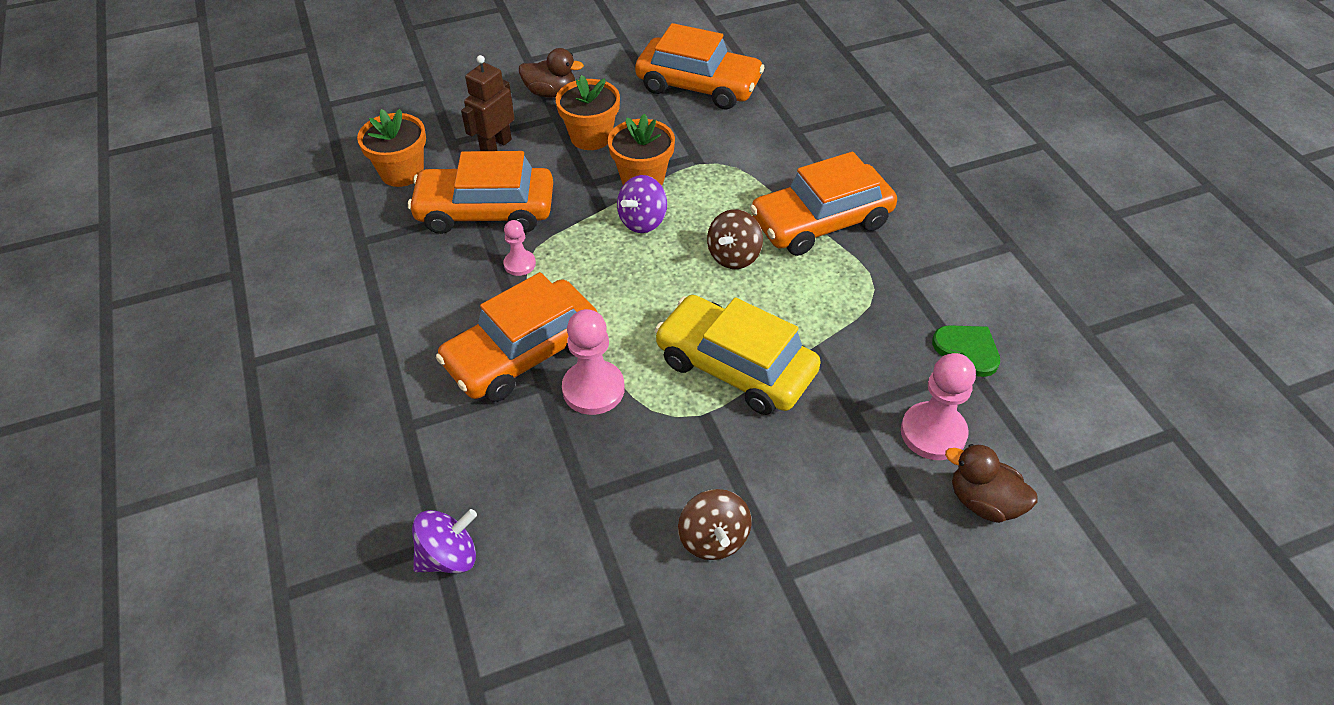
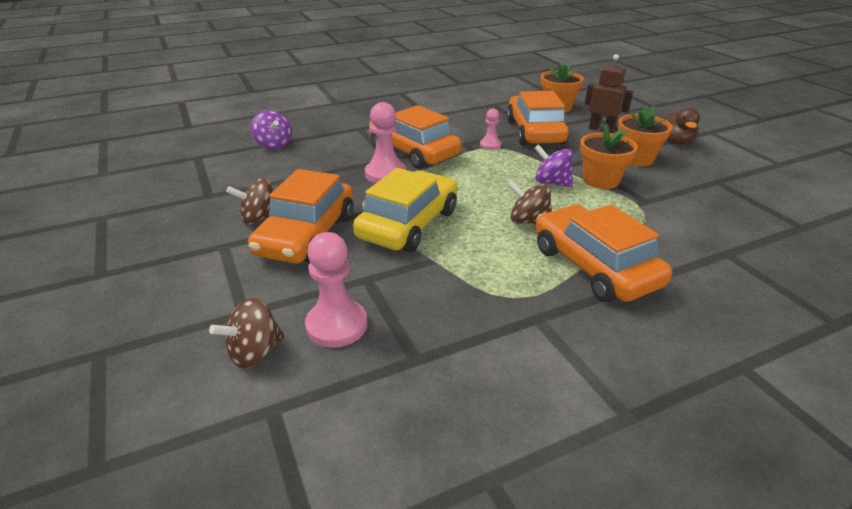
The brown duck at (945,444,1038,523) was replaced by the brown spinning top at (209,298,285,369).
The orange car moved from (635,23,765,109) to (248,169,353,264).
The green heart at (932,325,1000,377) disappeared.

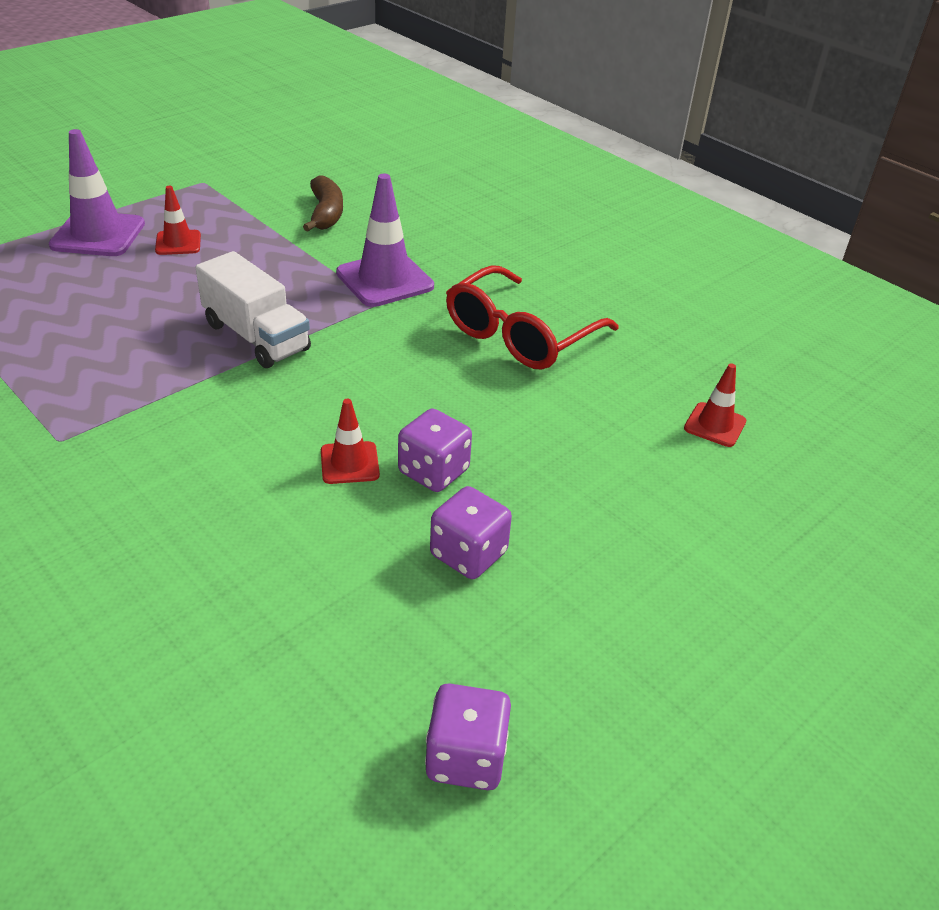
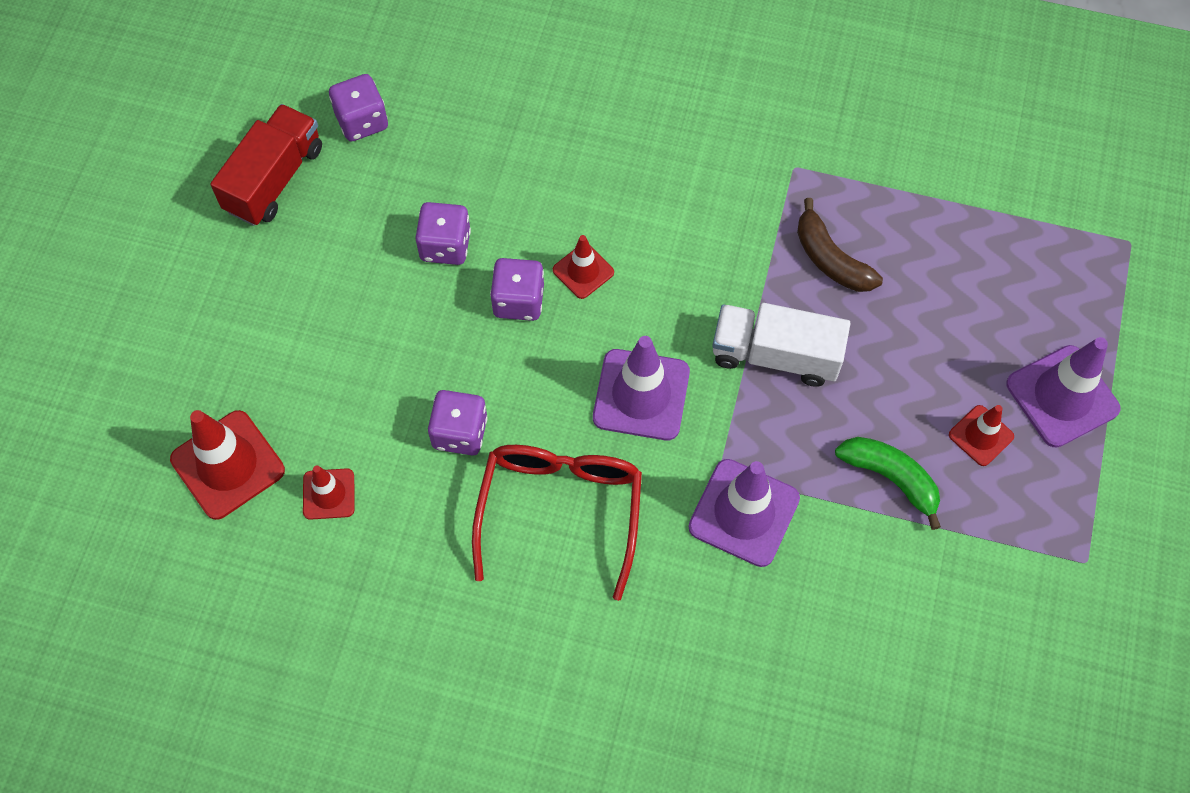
The red traffic cone at (170,410,285,520) appeared.
The red truck at (210,104,322,226) appeared.
The purple dice at (428,390,488,455) appeared.
The purple traffic cone at (593,336,690,440) appeared.
The brown banana moved from (303,175,343,232) to (797,198,883,292).
The green banana at (835,437,941,530) appeared.

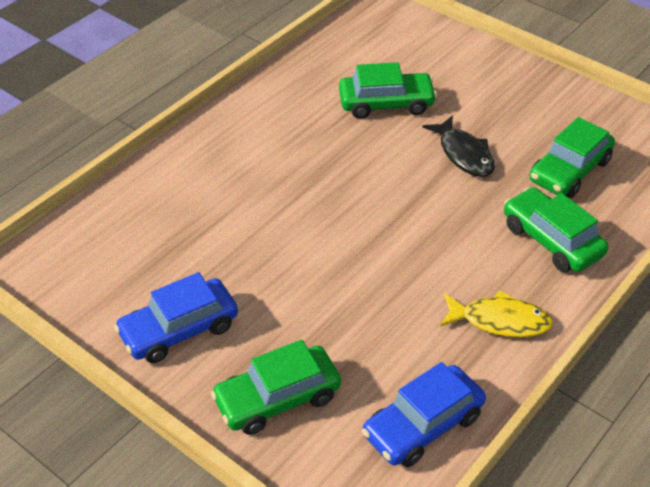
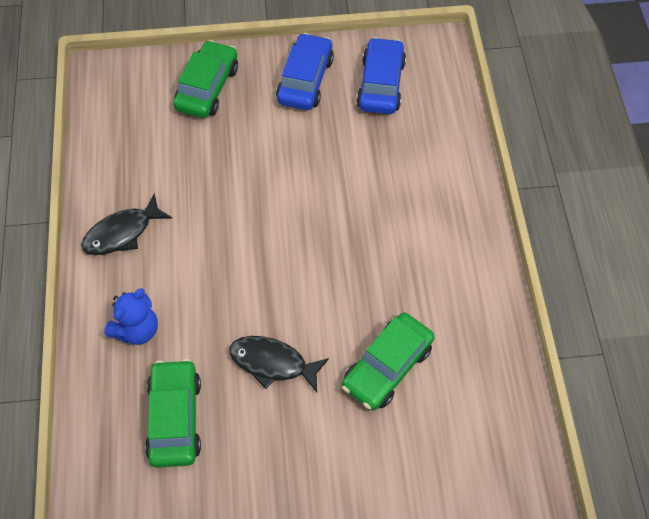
The yellow fish at (440,290,553,337) became the black fish at (81,193,172,255).
The green car at (504,187,608,272) was replaced by the blue teddy bear at (104,288,158,345).
The blue car moved from (362,362,486,467) to (356,37,406,114).

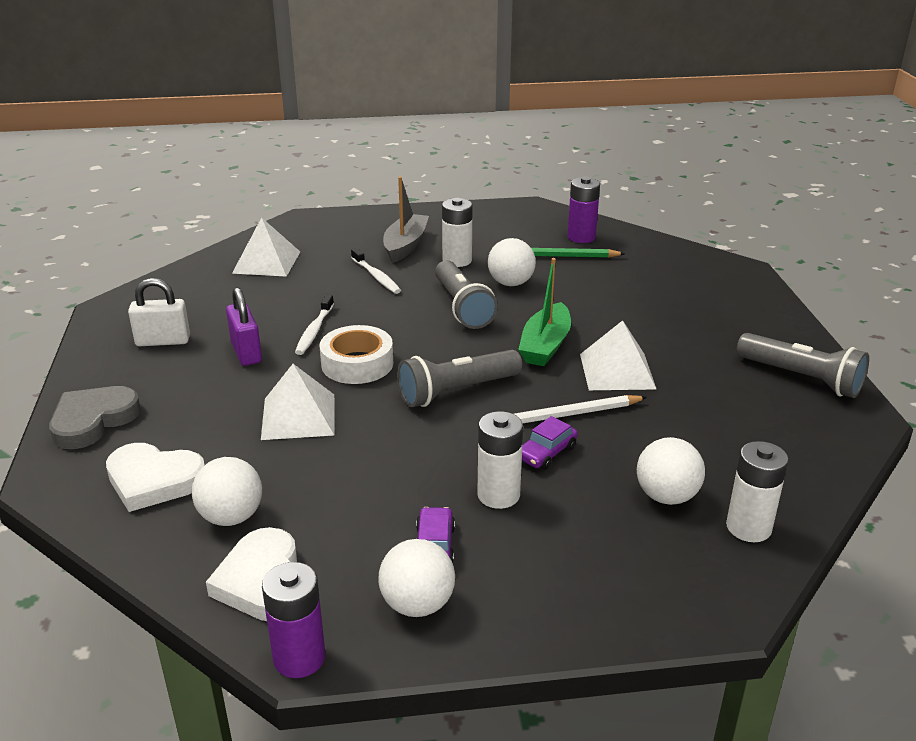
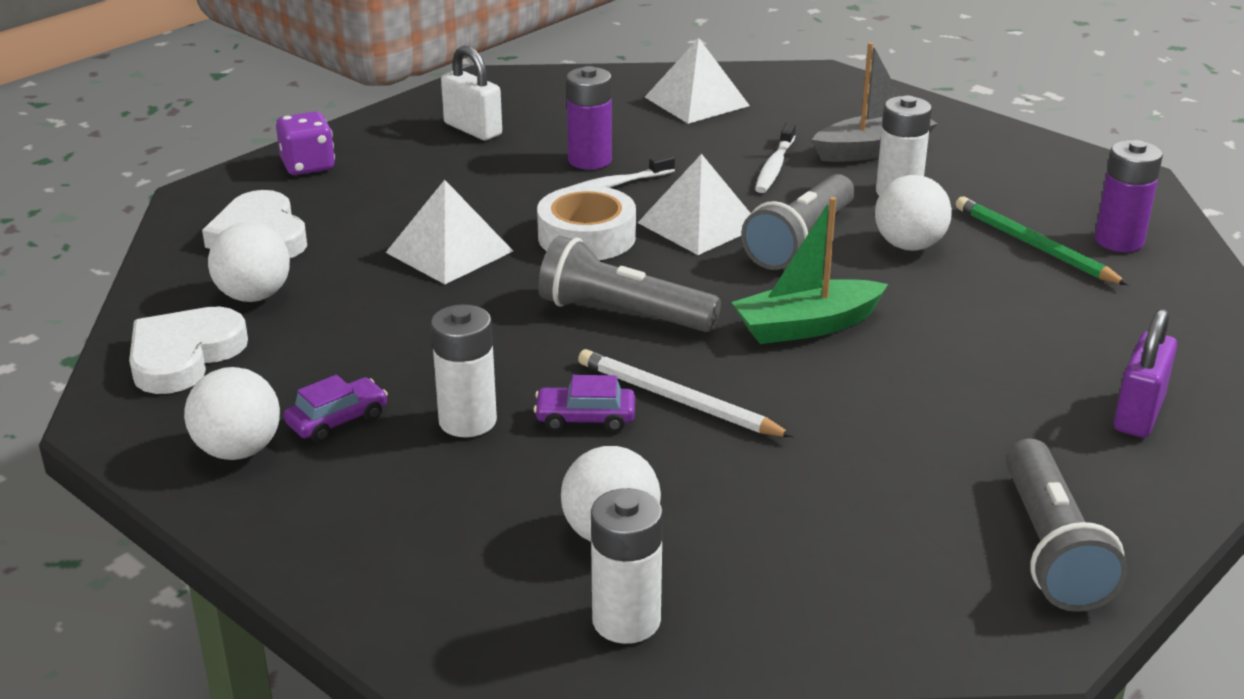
The grey heart at (49,386,141,449) was replaced by the purple dice at (276,111,335,175).
The purple battery moved from (262,562,325,678) to (566,66,612,170).
The white pyramid moved from (580,320,656,390) to (638,154,751,255).
The purple padlock moved from (226,287,262,366) to (1114,308,1177,438).

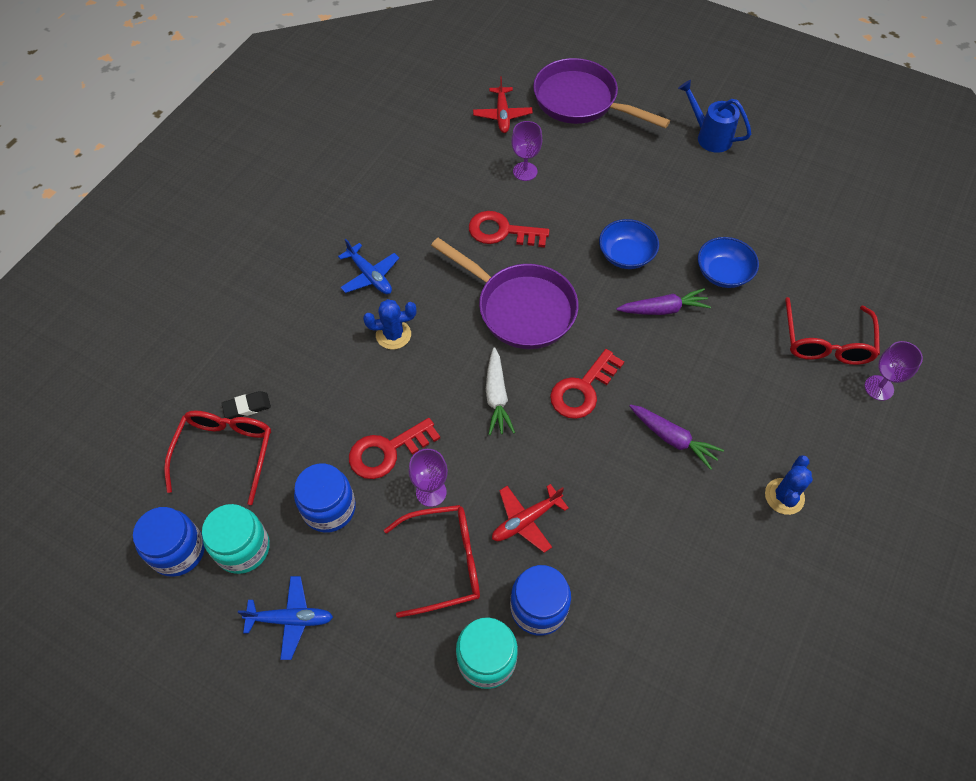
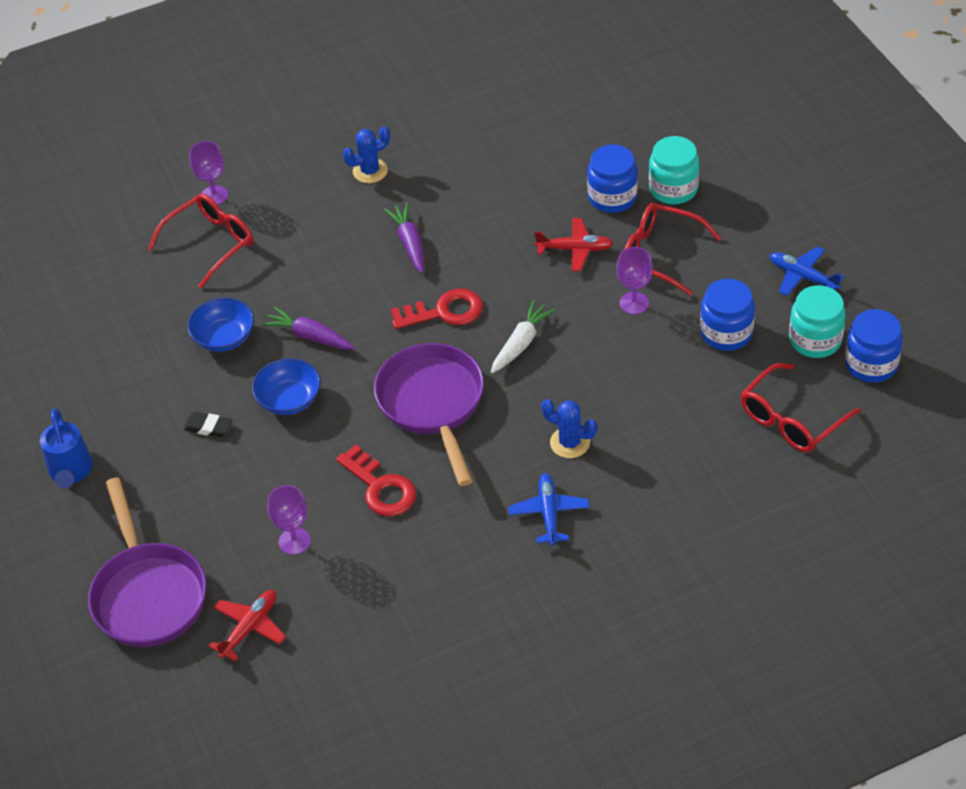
The black eraser moved from (221,391,271,419) to (184,412,232,437).
The red key at (349,418,440,479) disappeared.

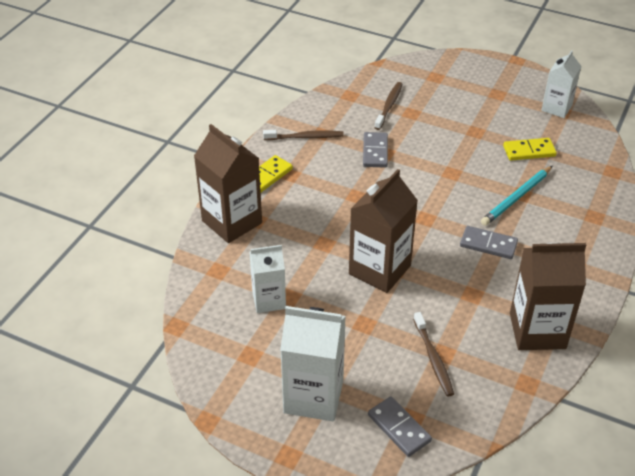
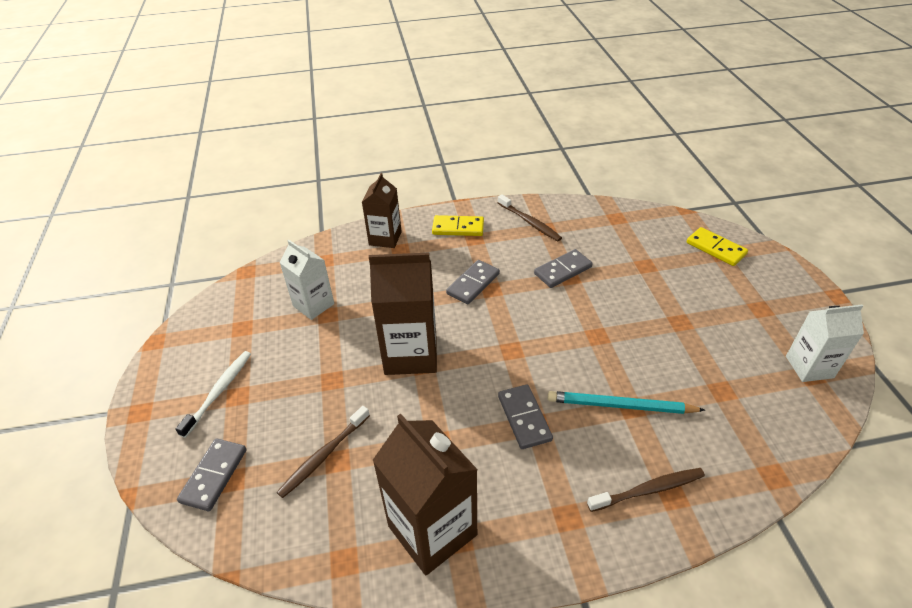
The white carton at (280,306,346,421) was replaced by the white toothbrush at (175,351,251,438).
The brown carton at (194,124,262,243) changed to 0.63 times the size.
The grey domino at (446,260,500,304) appeared.
The brown toothbrush moved from (374,82,403,130) to (587,468,705,512).
The yellow domino moved from (503,138,557,161) to (687,227,748,266).

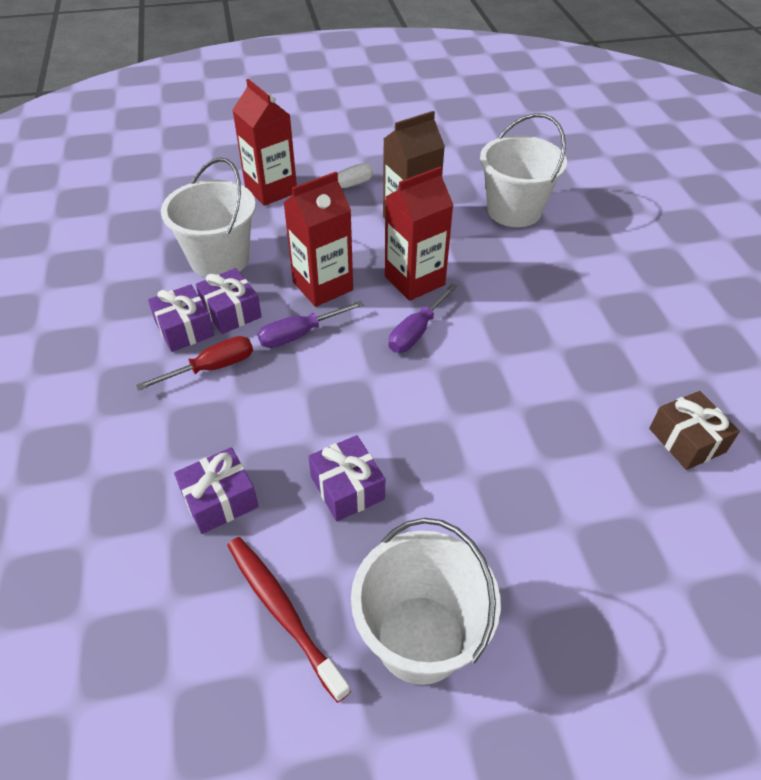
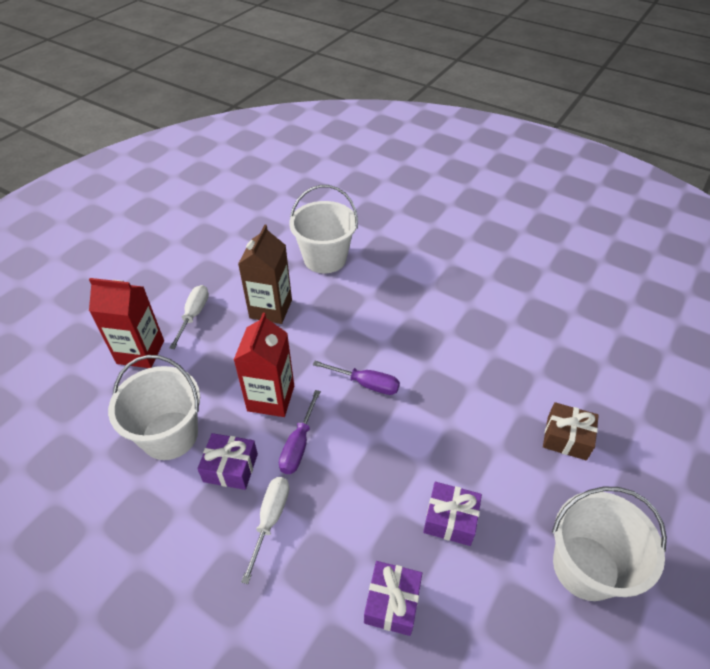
The red screwdriver at (136,336,253,391) became the white screwdriver at (241,477,289,584).
The purple screwdriver at (389,283,458,353) turned 60 degrees counterclockwise.
The brown gift moved from (649,391,740,470) to (543,402,599,460).
The purple gift at (148,284,214,352) disappeared.
The red toothbrush at (227,537,351,703) disappeared.
The red carton at (385,167,453,301) disappeared.

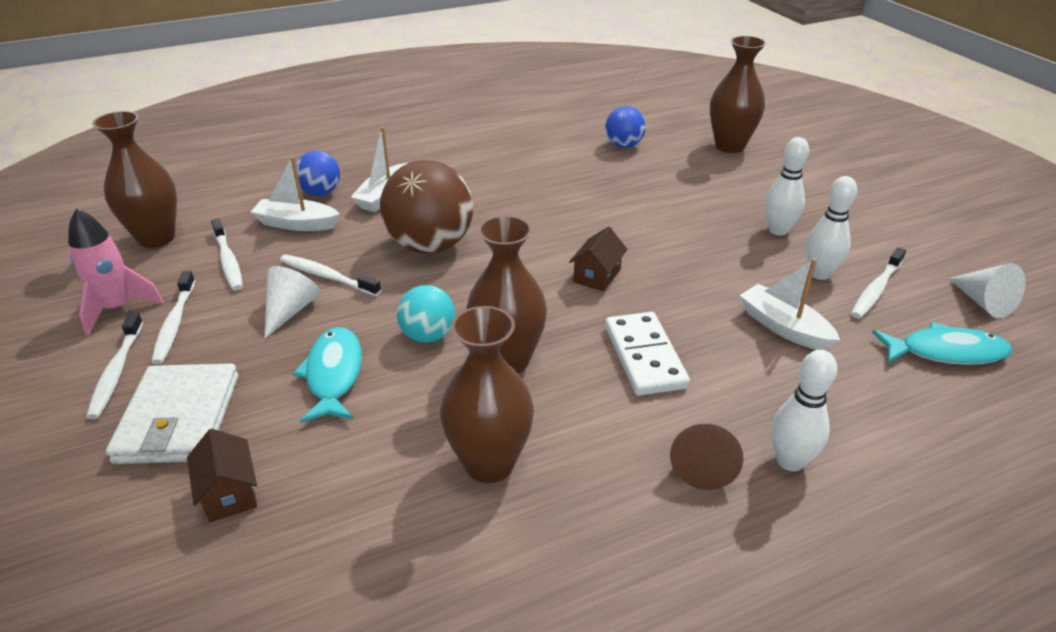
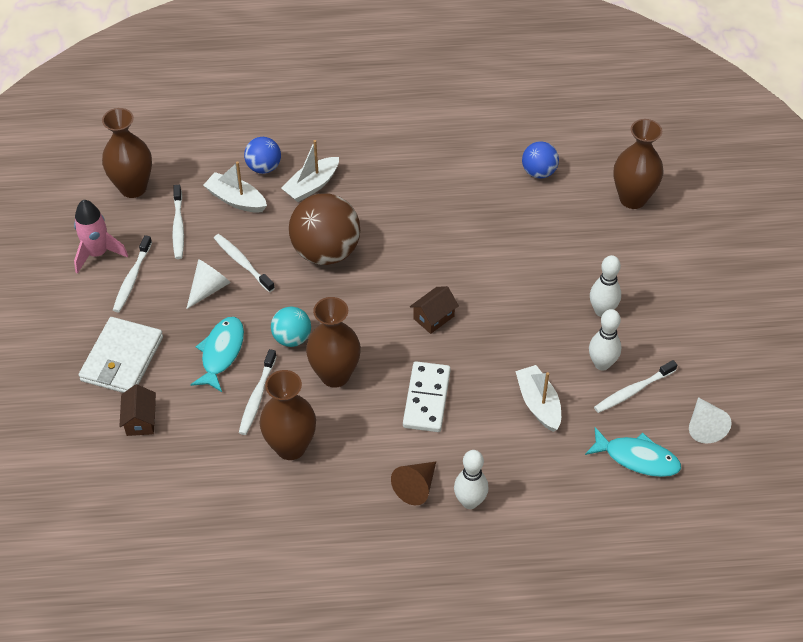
The white toothbrush moved from (86,312,143,419) to (239,349,277,435).

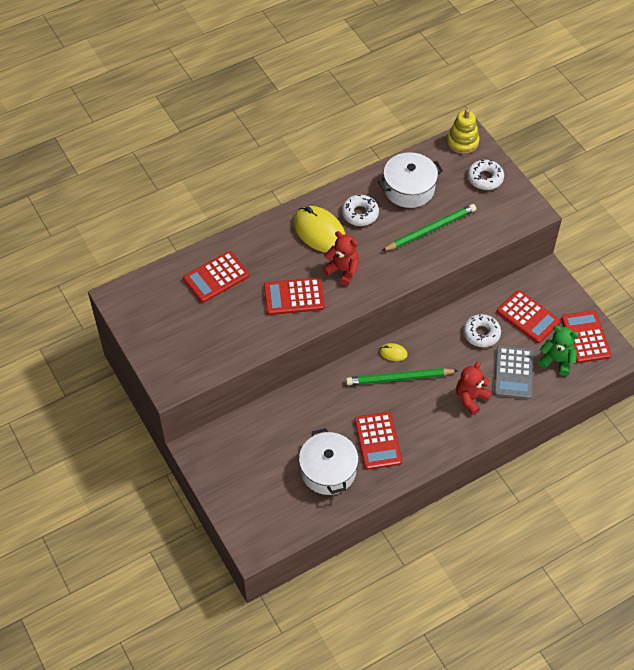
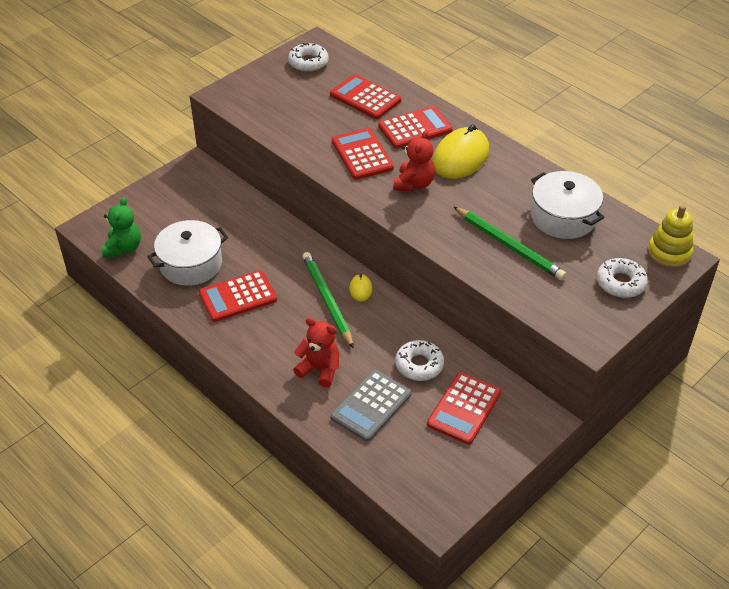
The green teddy bear moved from (538,325,579,376) to (102,197,141,257).
The white donut moved from (342,195,379,226) to (288,43,329,72).
The grey calculator at (494,346,534,399) turned 45 degrees counterclockwise.
The red calculator moved from (561,310,611,363) to (378,106,453,149).

